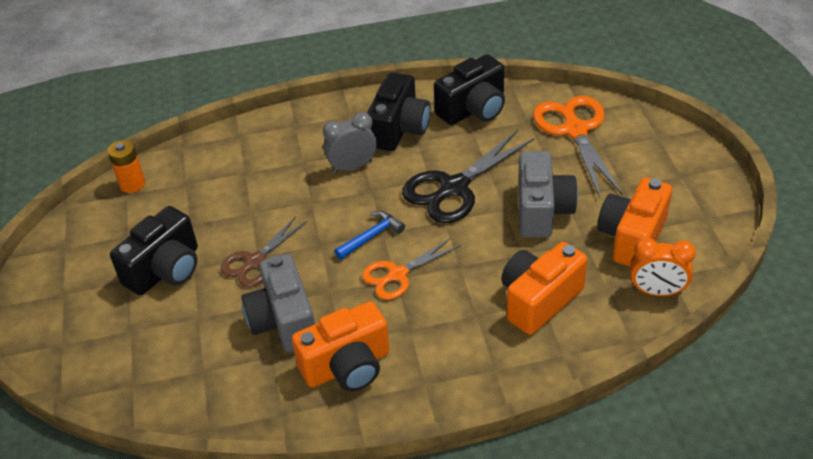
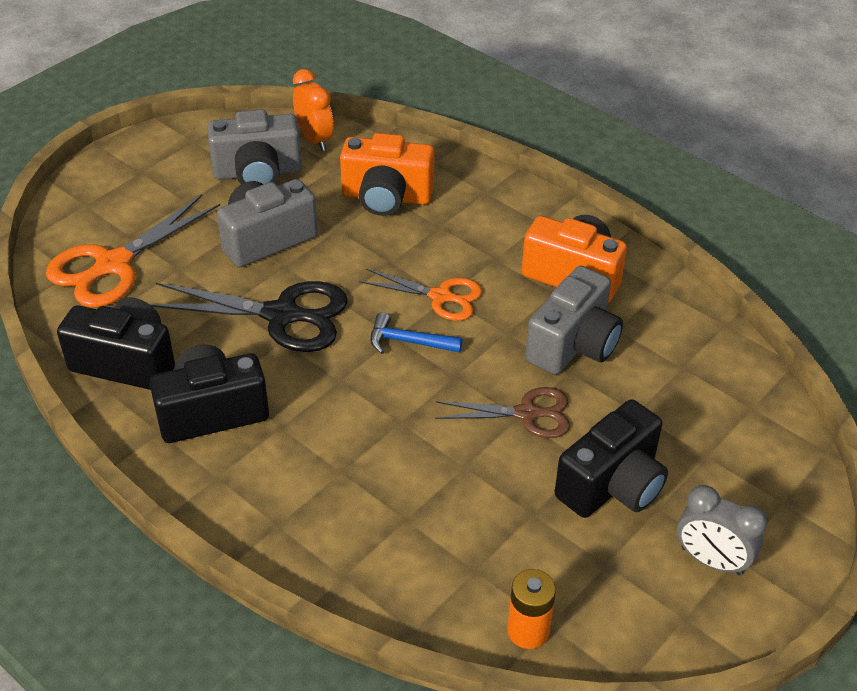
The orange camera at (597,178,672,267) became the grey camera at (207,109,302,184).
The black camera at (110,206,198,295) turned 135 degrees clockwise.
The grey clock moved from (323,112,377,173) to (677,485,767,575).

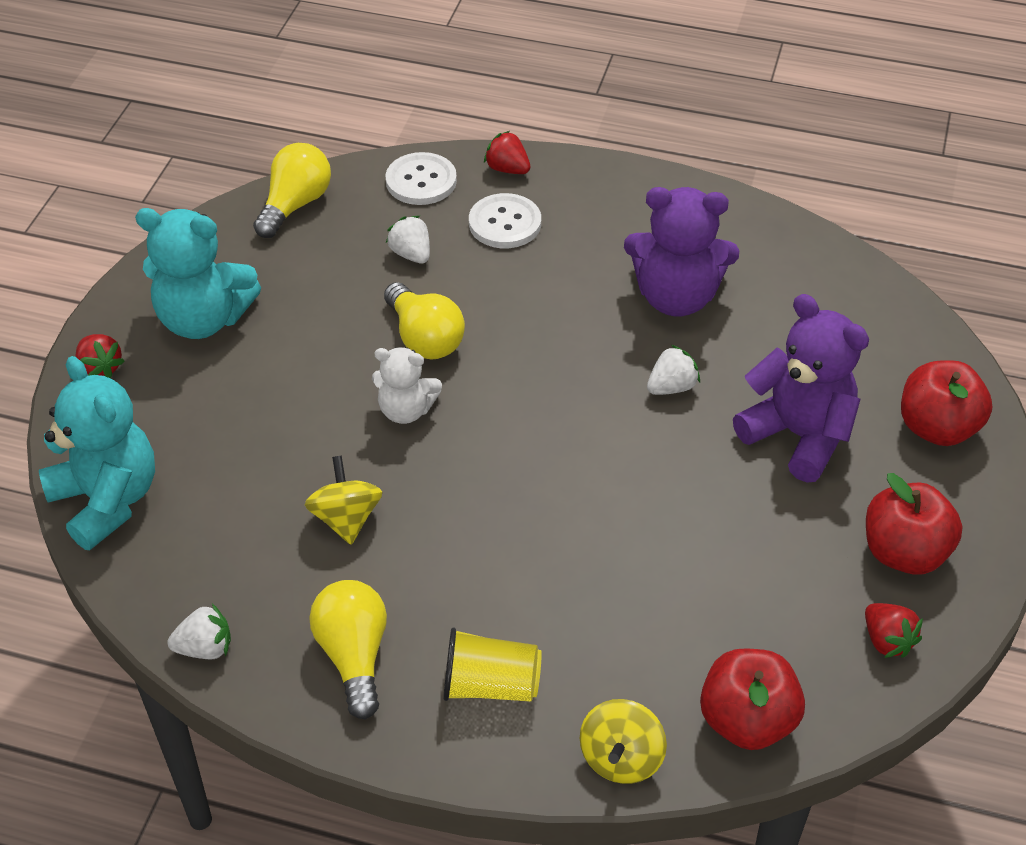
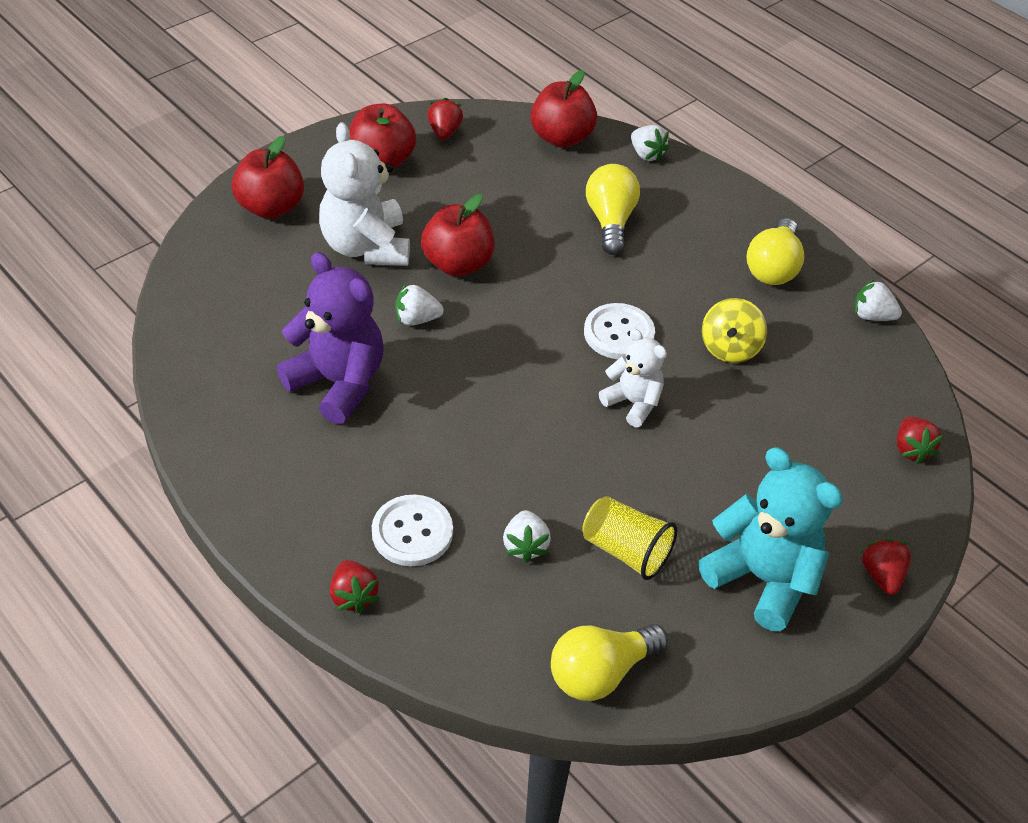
The purple teddy bear at (733,294,869,483) became the white teddy bear at (319,122,410,266).
The red apple at (421,194,494,276) appeared.
The yellow cup moved from (443,628,542,702) to (582,496,677,580).
The white button moved from (386,152,457,205) to (584,303,655,359).
The yellow light bulb moved from (384,282,465,359) to (586,164,640,255).
The yellow spinning top at (580,699,667,784) was replaced by the white strawberry at (631,125,669,162).
The turquoise teddy bear at (39,356,155,550) was replaced by the red strawberry at (897,417,944,464).

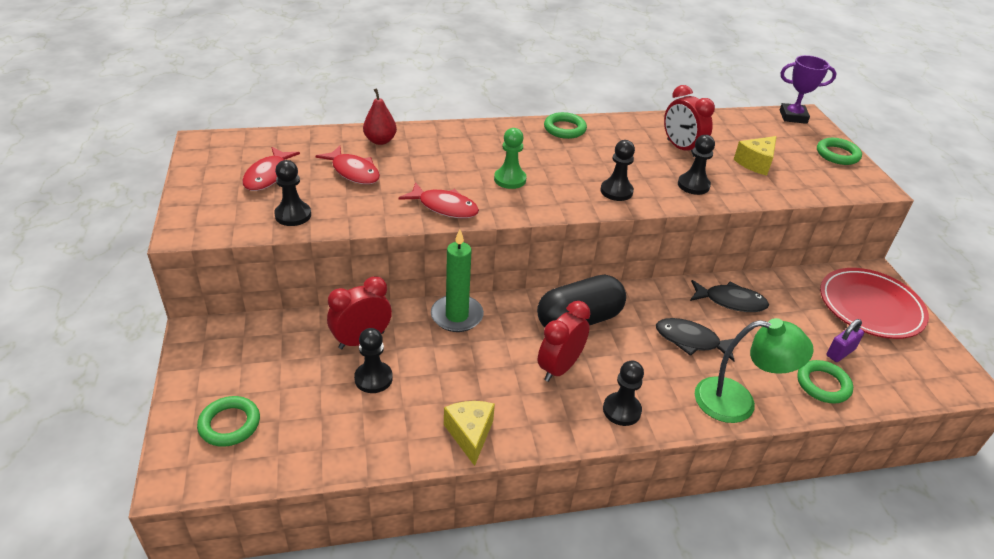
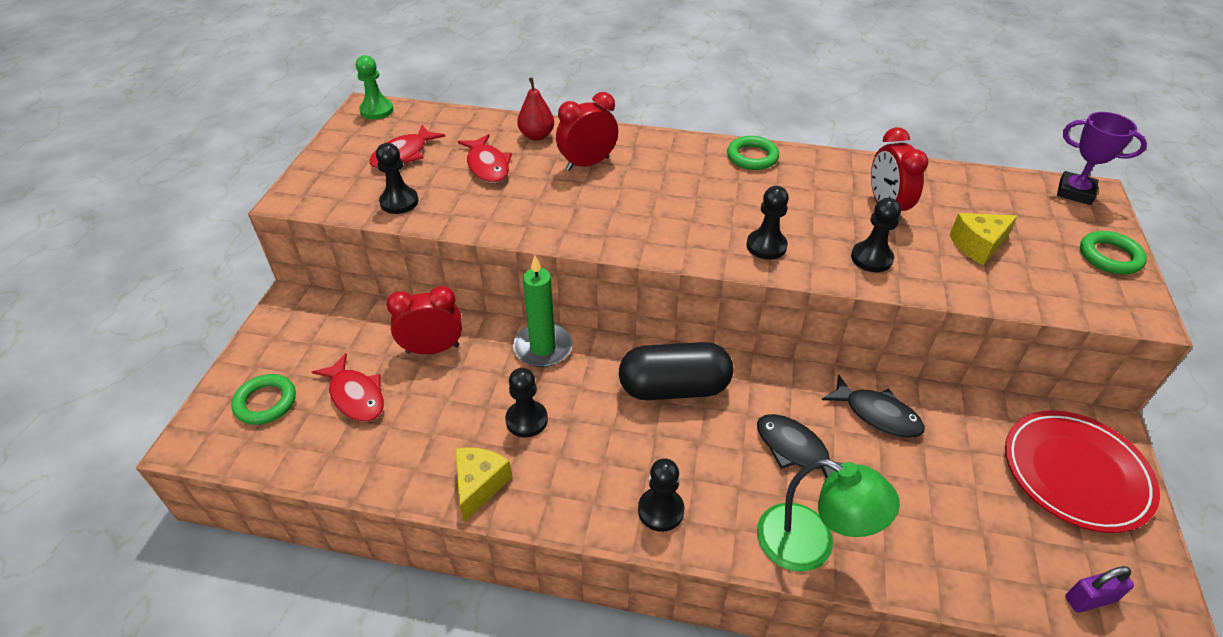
The red fish moved from (399,182,479,218) to (312,353,384,422).
The green pawn moved from (494,128,527,189) to (356,55,394,120).
The black pawn moved from (354,328,393,393) to (505,368,548,438).
The red clock moved from (538,301,591,382) to (556,92,618,171).
The purple padlock moved from (826,319,864,362) to (1065,566,1134,613).
The green ring at (797,360,853,404) disappeared.

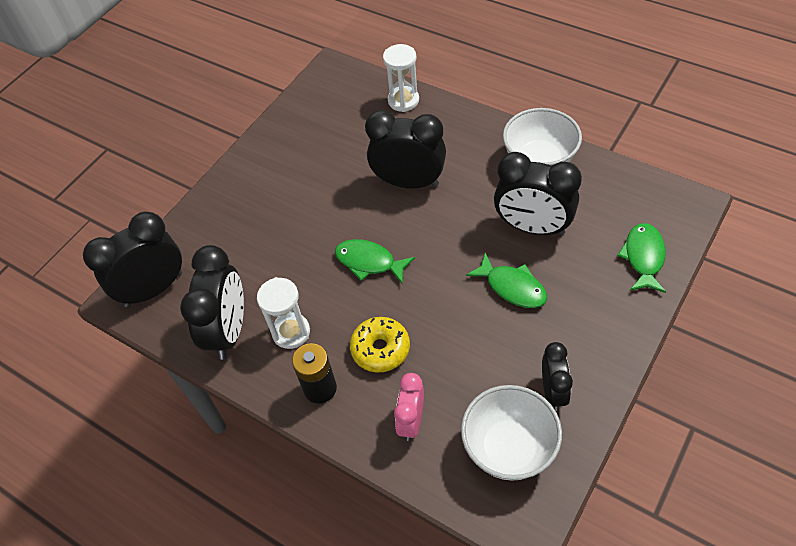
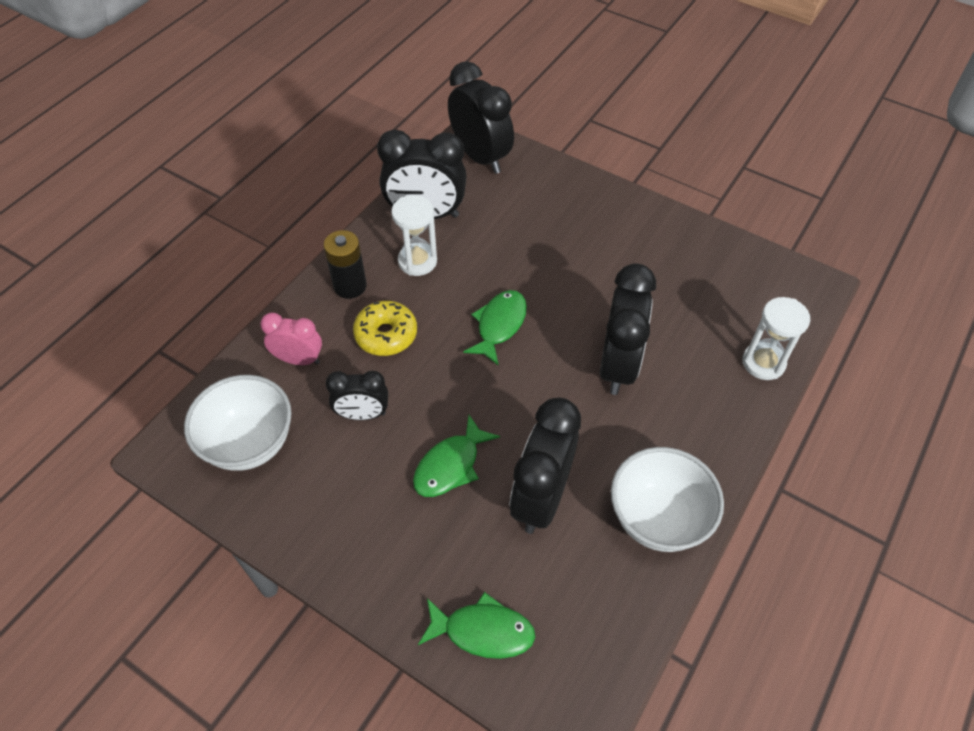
The black clock moved from (542,342,573,411) to (326,371,388,420).

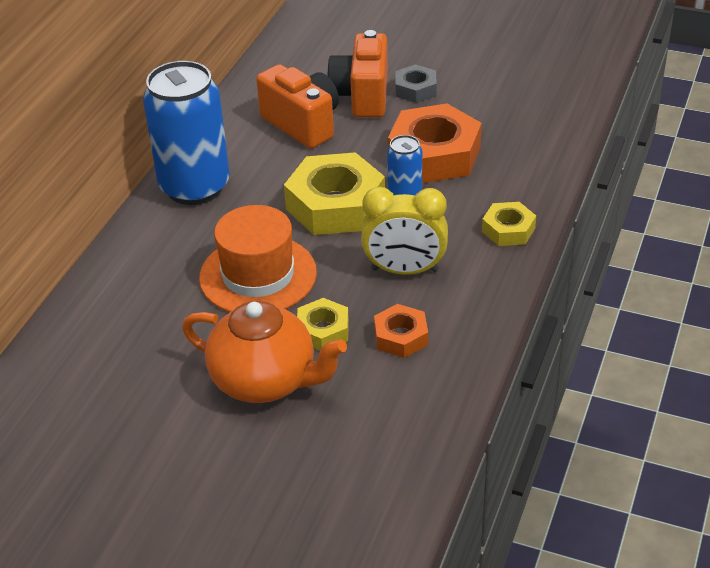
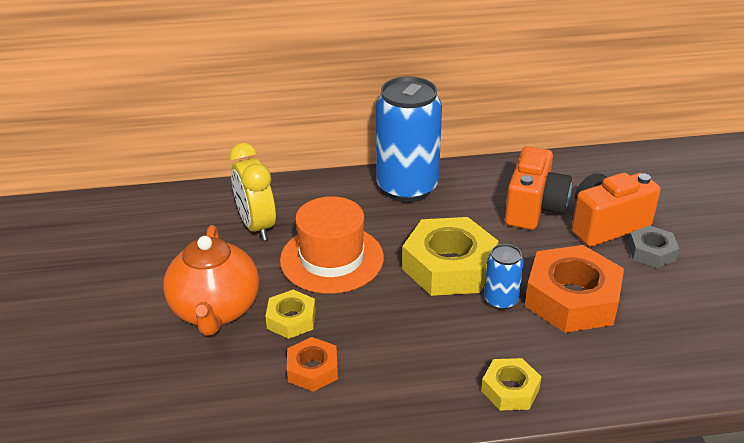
The yellow clock moved from (361,187,448,275) to (230,143,276,241).

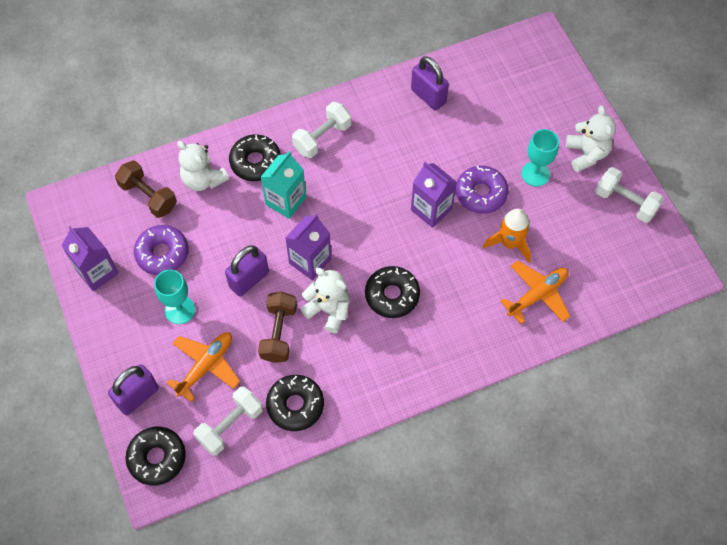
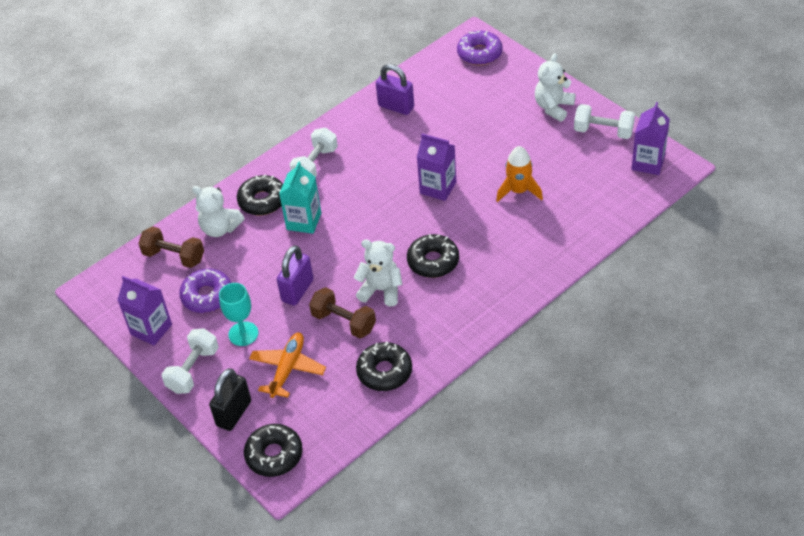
The white dumbbell moved from (194,386,263,456) to (161,328,219,394).
The purple padlock at (108,364,159,415) became the black padlock at (209,368,251,431).
The brown dumbbell at (258,292,297,363) turned 45 degrees counterclockwise.
The purple donut moved from (456,166,508,214) to (457,30,503,65).
The white teddy bear at (566,106,616,172) turned 120 degrees counterclockwise.
The purple carton moved from (285,214,331,280) to (632,102,670,175).
The orange plane at (500,261,570,324) disappeared.
The turquoise goblet at (521,129,559,187) disappeared.

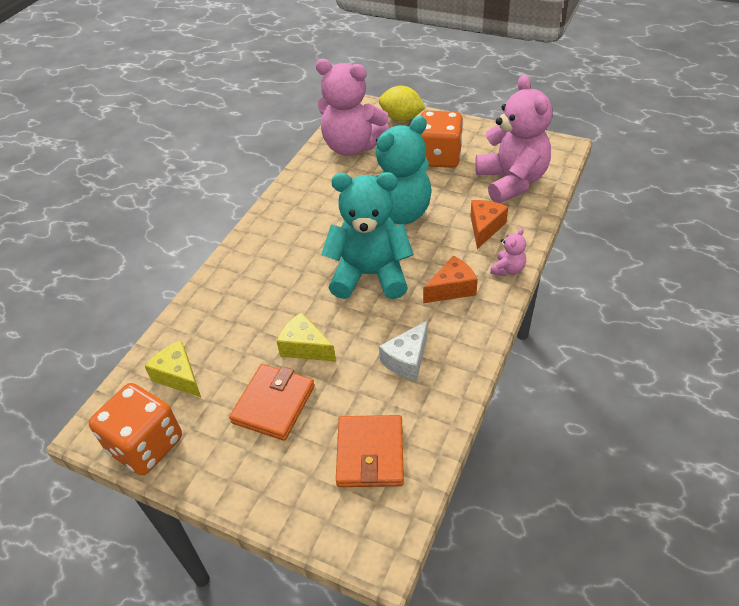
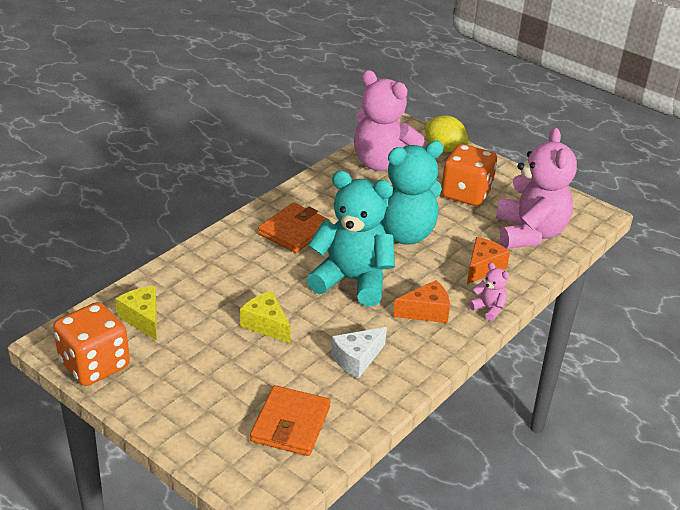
The orange wallet moved from (229,364,315,441) to (258,202,331,253).
The pink teddy bear at (490,228,526,276) turned 90 degrees counterclockwise.

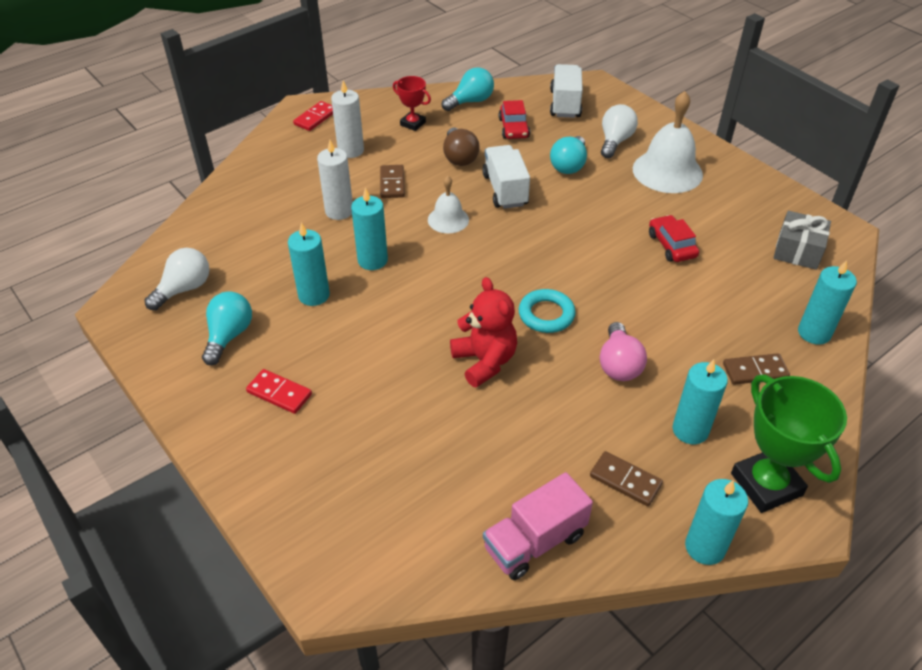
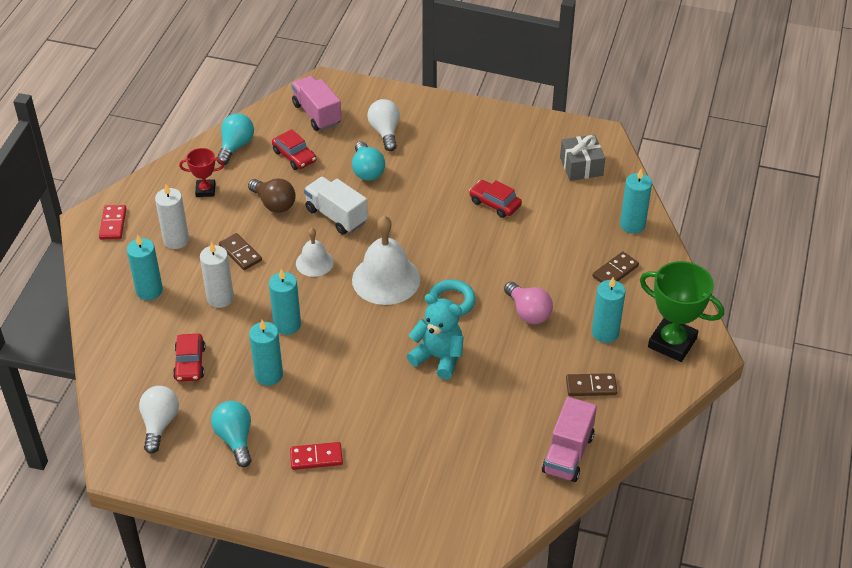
The turquoise candle moved from (685,479,748,565) to (127,235,163,300).
The red car at (173,334,206,382) appeared.
The white truck at (550,64,583,118) became the pink truck at (291,76,342,131).
The white bell moved from (633,91,703,193) to (352,216,420,305).
The red teddy bear at (450,277,517,388) became the turquoise teddy bear at (407,294,464,380).

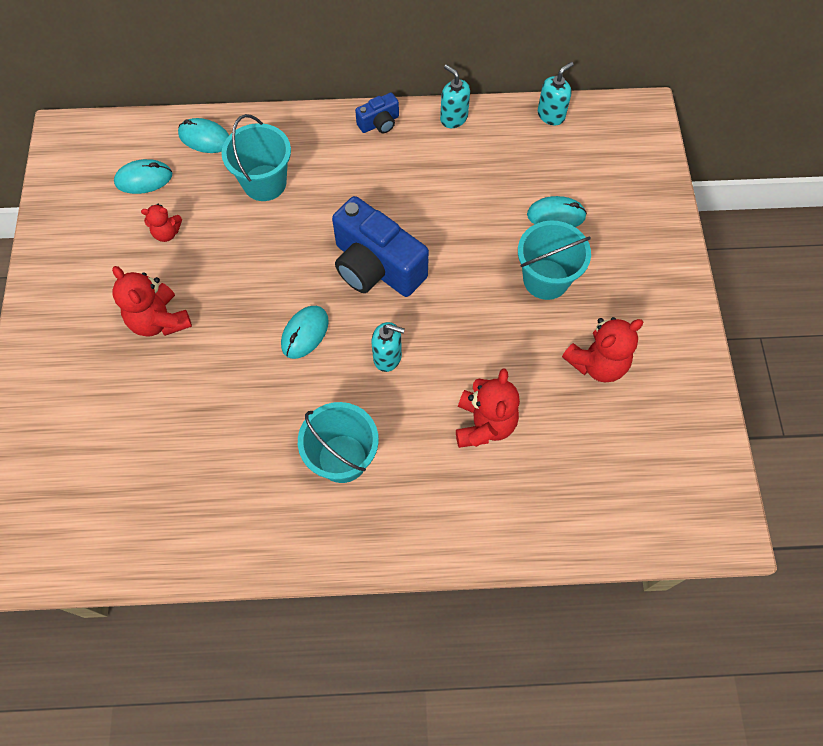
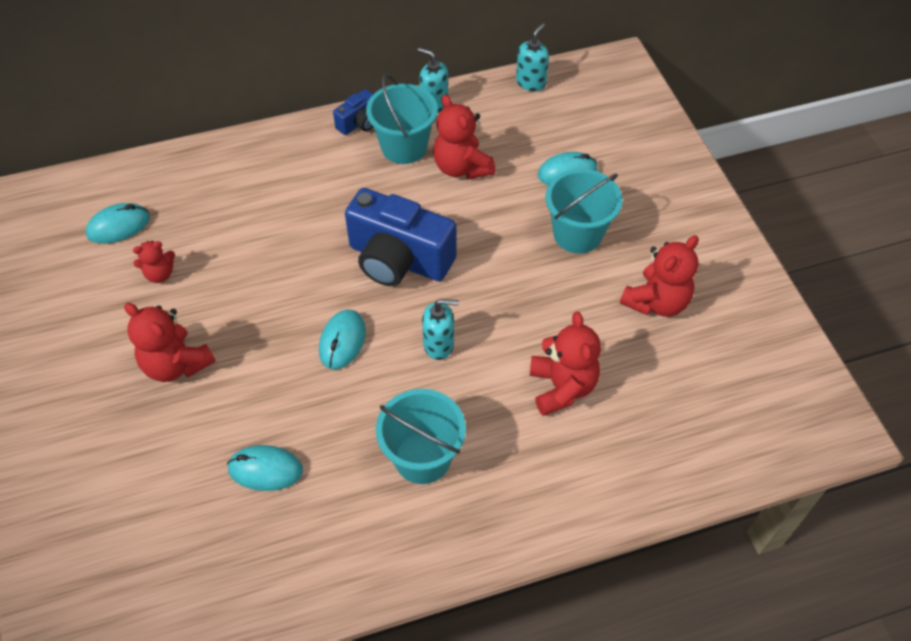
The turquoise mouse moved from (178,118,229,153) to (227,445,303,491).
The turquoise bucket moved from (222,114,291,201) to (366,74,438,164).
The red teddy bear at (433,94,495,180) appeared.

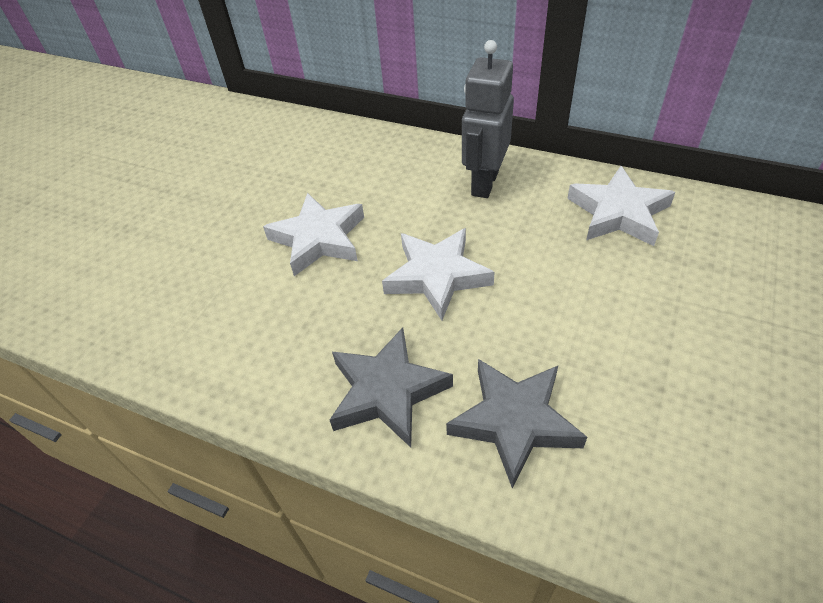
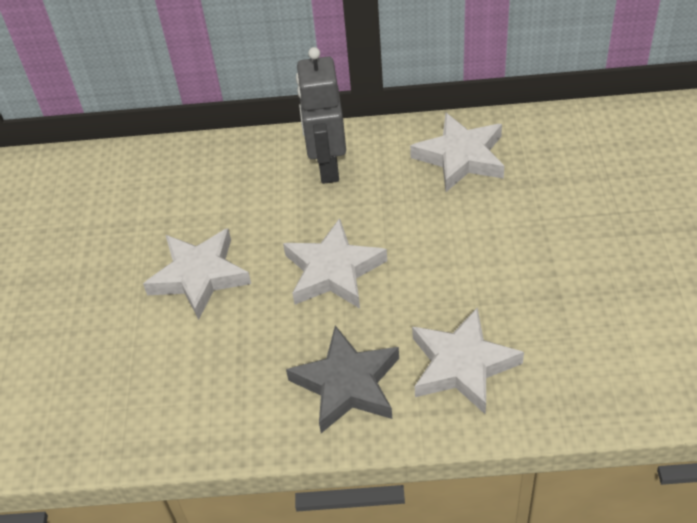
The grey star at (446,359,587,489) became the white star at (412,308,524,414).

